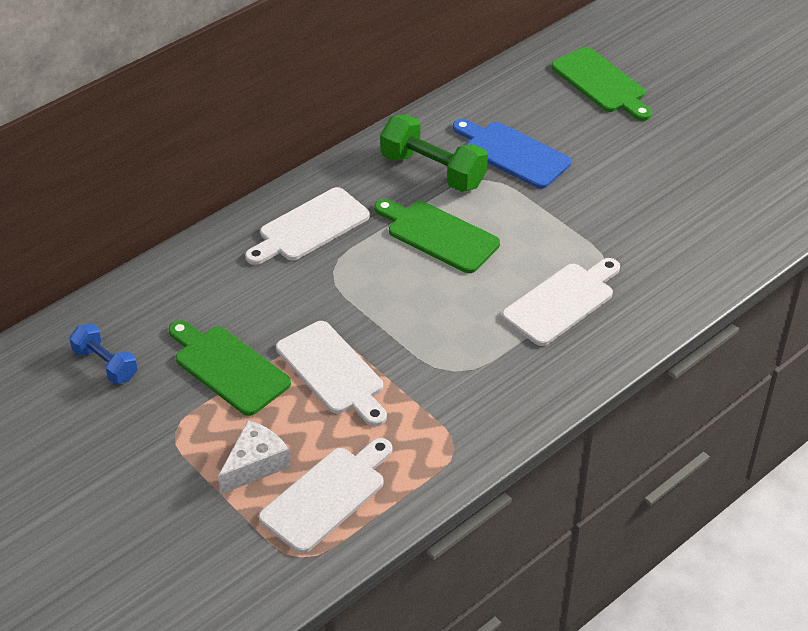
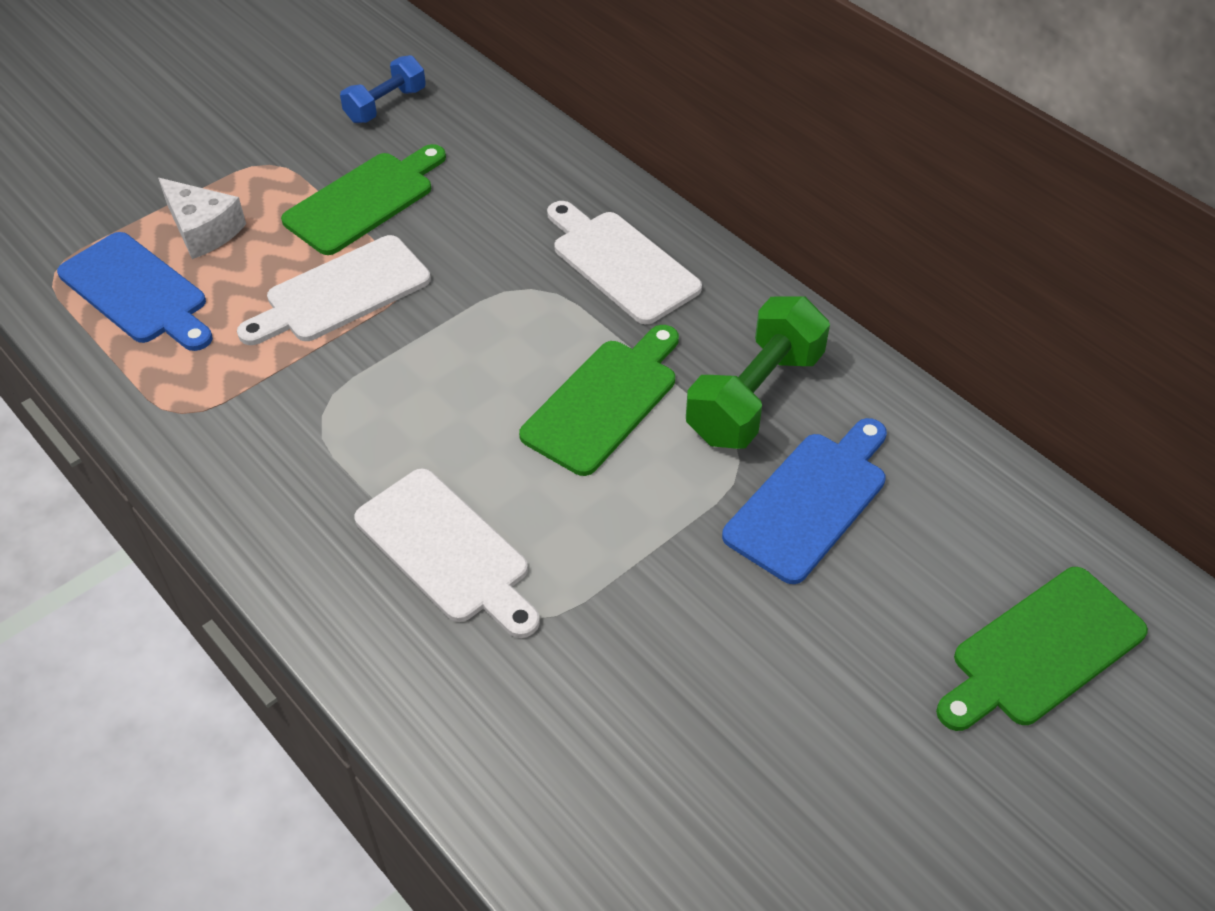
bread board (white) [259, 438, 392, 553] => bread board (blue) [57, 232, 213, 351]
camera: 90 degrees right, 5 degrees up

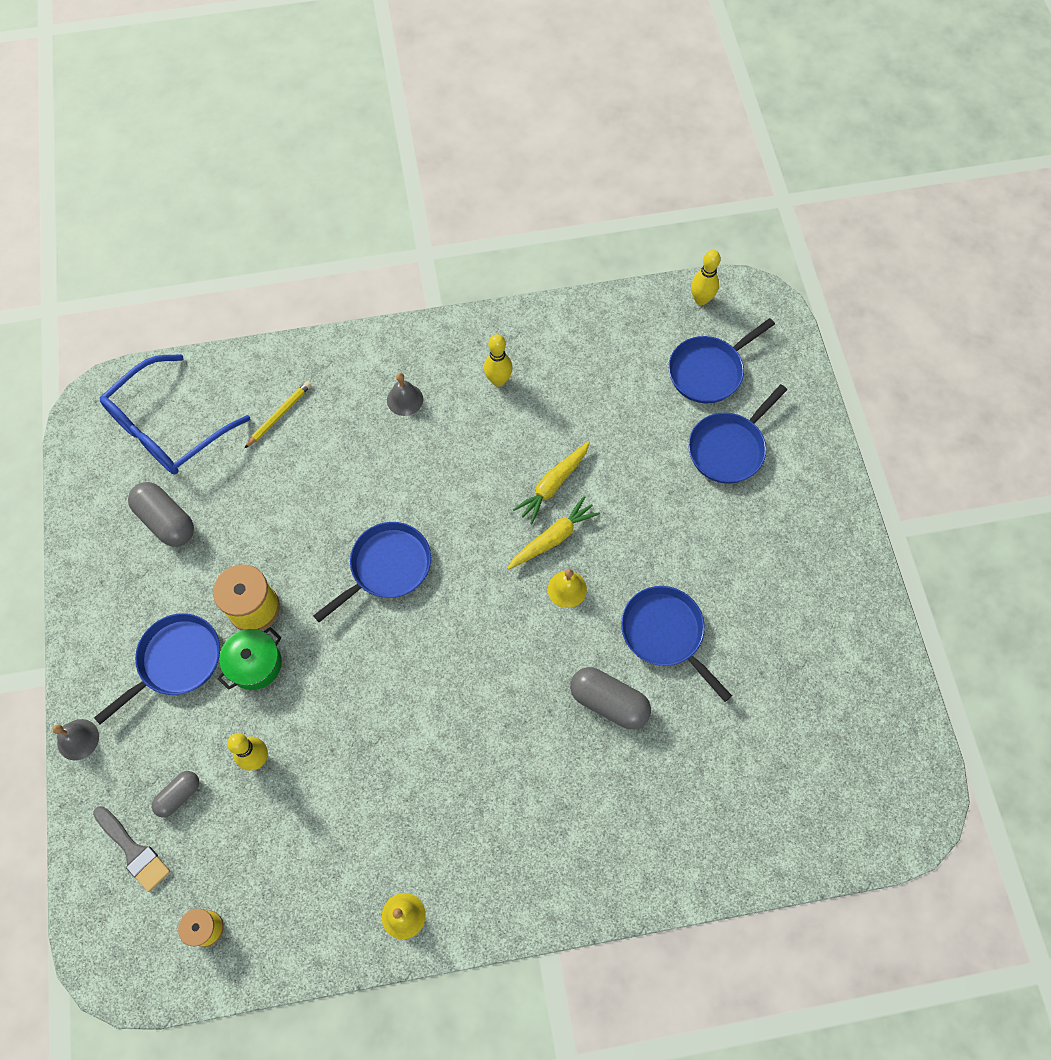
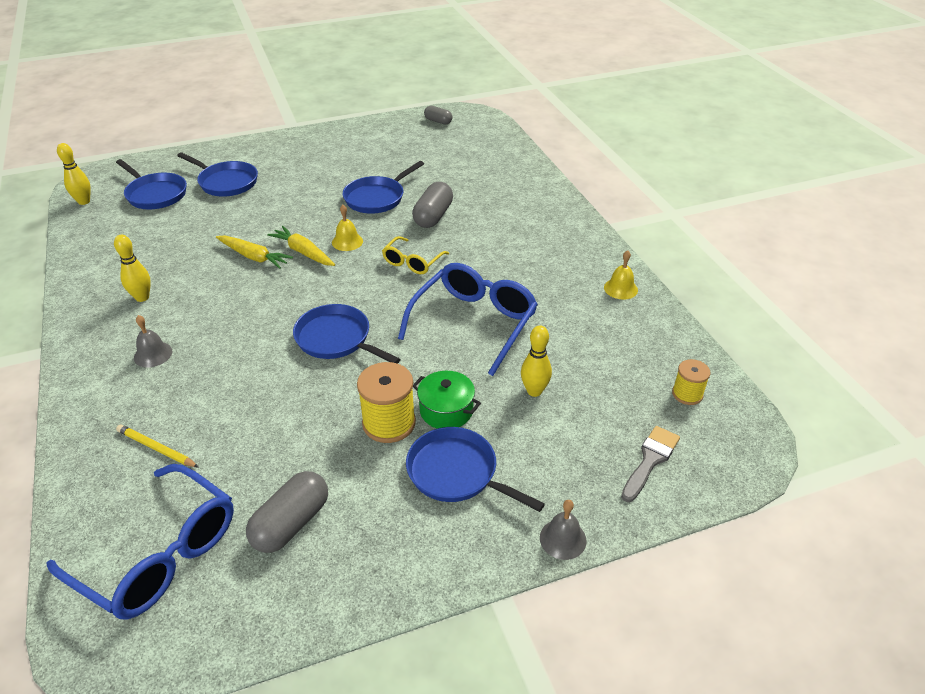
pill shape (ash-grey) [152, 771, 199, 817] => pill shape (ash-grey) [424, 106, 452, 124], shifted
nothing => spectacles (yellow) [382, 236, 449, 274]
nothing => spectacles (blue) [398, 263, 538, 376]
camera: 100 degrees left, 25 degrees down

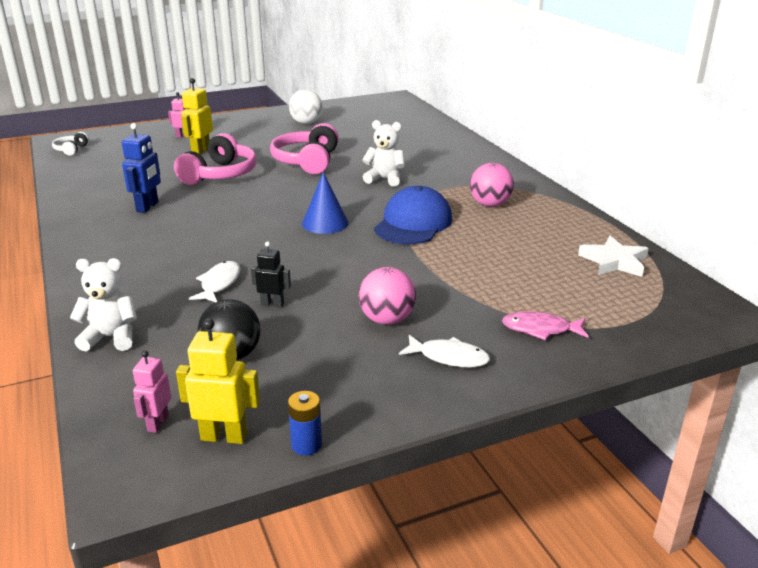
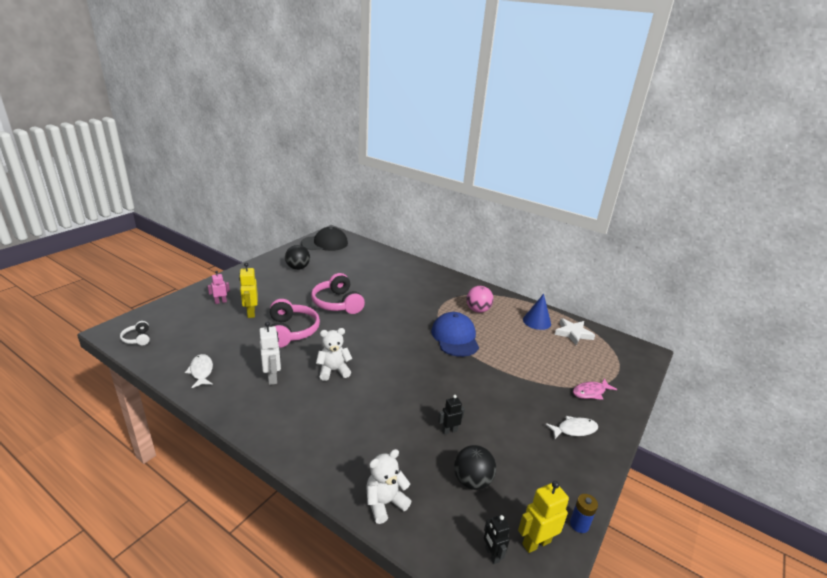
play ball (white) [289, 89, 323, 124] => play ball (jet-black) [285, 245, 310, 270]
teddy (white) [362, 120, 405, 186] => teddy (white) [316, 328, 352, 381], shifted
toy robot (blue) [122, 123, 161, 213] => toy robot (white) [259, 321, 281, 385]
cone shape (blue) [302, 172, 349, 234] => cone shape (blue) [523, 294, 551, 330], shifted
toy fish (white) [189, 261, 240, 303] => toy fish (white) [185, 354, 213, 388], shifted
play ball (rosy) [359, 267, 416, 325] => nothing
toy robot (rosy) [133, 351, 171, 433] => toy robot (jet-black) [484, 515, 510, 564]
nothing => baseball cap (jet-black) [301, 227, 348, 251]
camera: 35 degrees left, 0 degrees up

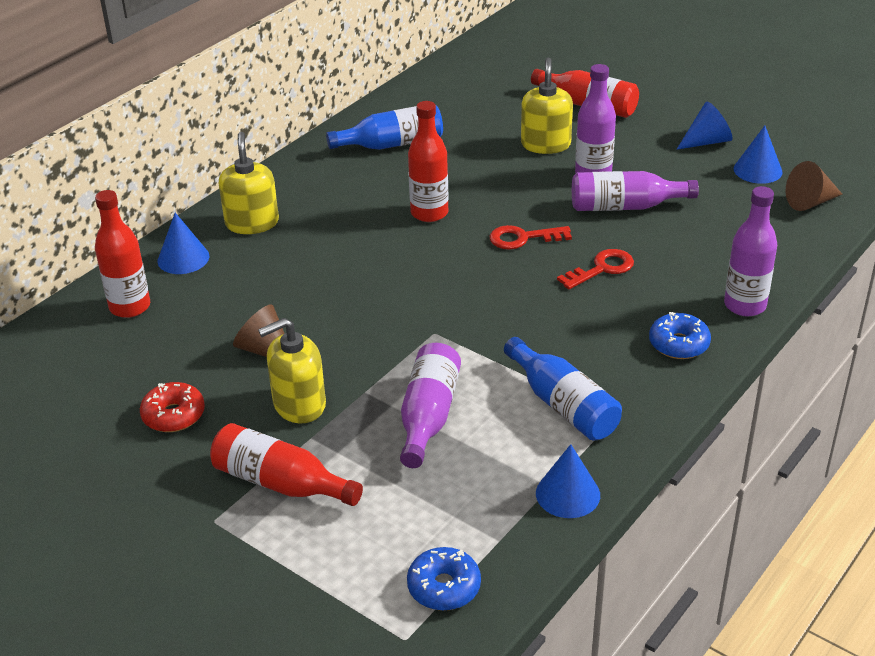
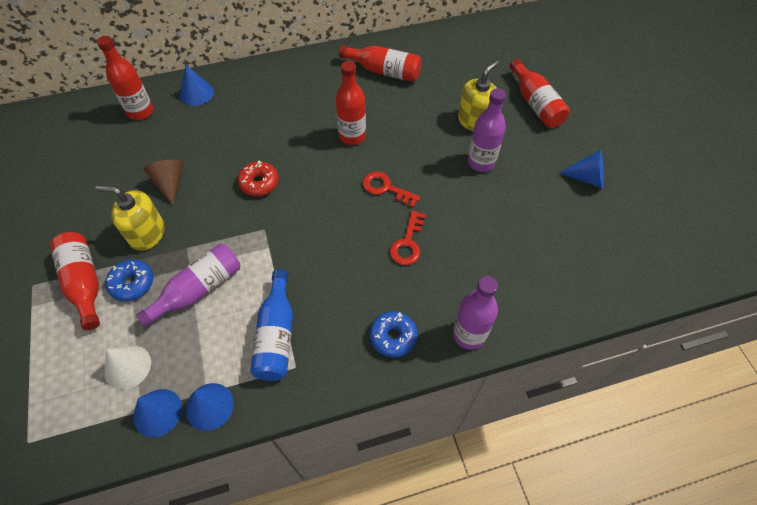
flask (blue) [326, 106, 443, 150] => flask (crimson) [339, 45, 422, 82]
cone shape (blue) [734, 126, 783, 184] => cone shape (blue) [133, 389, 182, 437], shifted
soap dispenser (yellow) [219, 132, 279, 234] => nothing
cone shape (brown) [786, 161, 842, 211] => nothing
flask (royal purple) [572, 171, 699, 211] => nothing
key (crimson) [557, 249, 634, 289] => key (crimson) [390, 210, 426, 265], 105 degrees clockwise
glazed donut (crimson) [140, 382, 205, 432] => glazed donut (crimson) [237, 161, 279, 196], shifted
glazed donut (blue) [407, 547, 481, 611] => glazed donut (blue) [105, 259, 153, 302], shifted
nothing => cone shape (white) [104, 345, 151, 390]
camera: 35 degrees right, 20 degrees up

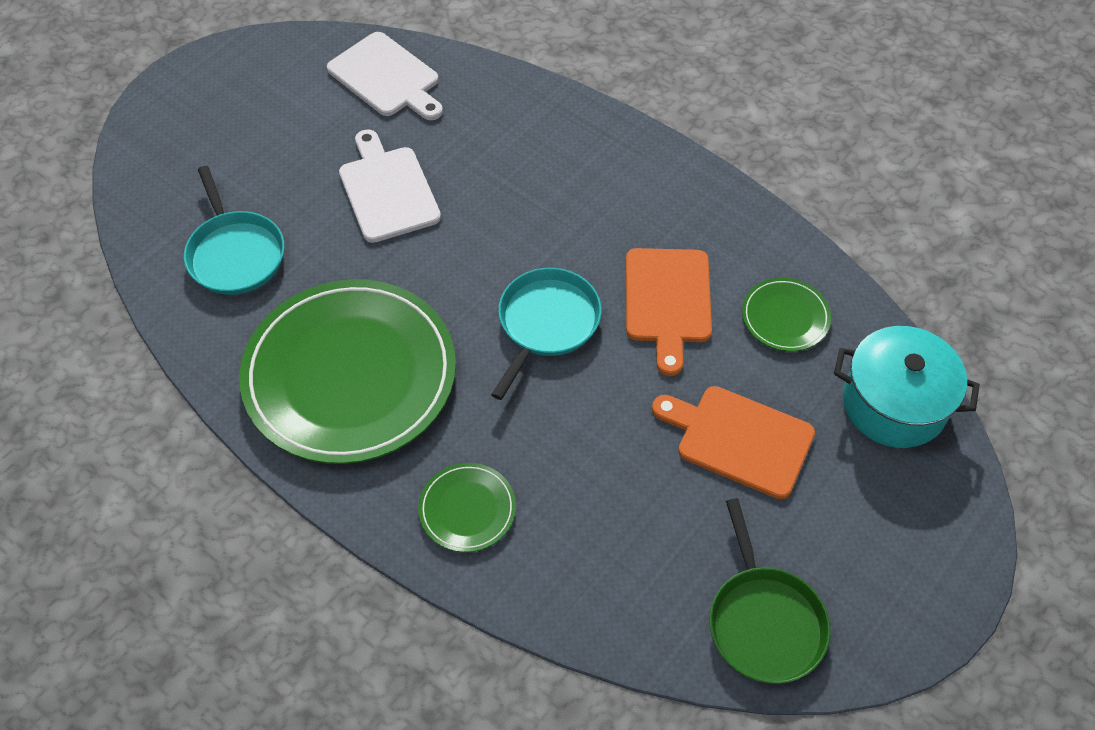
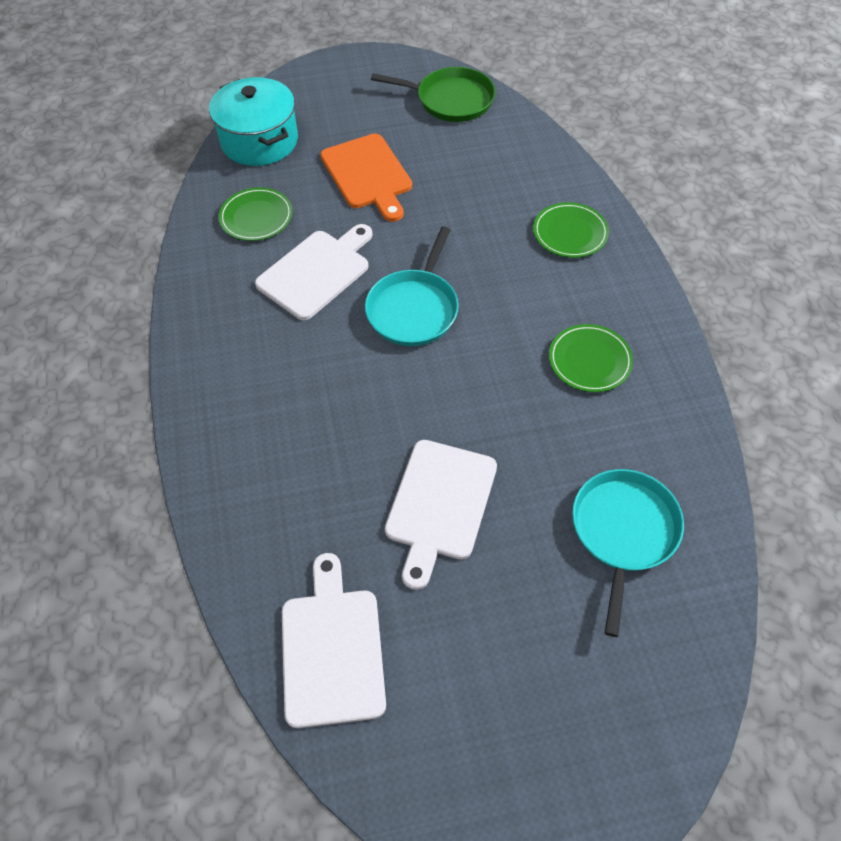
bread board (bright orange) [626, 248, 712, 376] => bread board (white) [255, 224, 373, 320]
frying pan (aqua) [491, 268, 602, 400] => frying pan (aqua) [365, 227, 459, 346], 45 degrees counterclockwise
dinner plate (leaf-green) [239, 279, 456, 464] => dinner plate (leaf-green) [549, 324, 633, 392], x0.43
frying pan (leaf-green) [709, 498, 831, 684] => frying pan (leaf-green) [371, 67, 496, 122], 75 degrees clockwise
camera: 140 degrees left, 0 degrees up

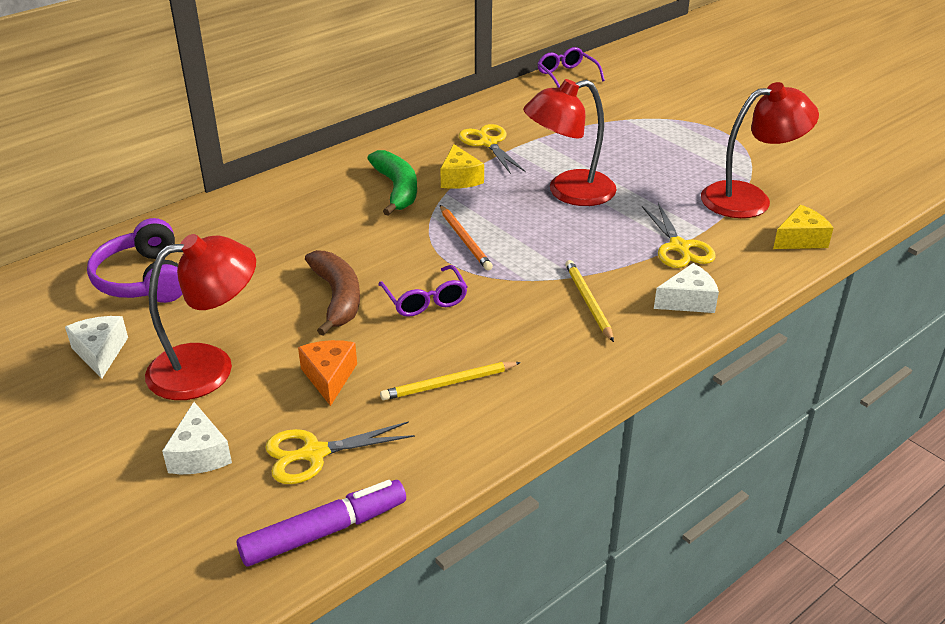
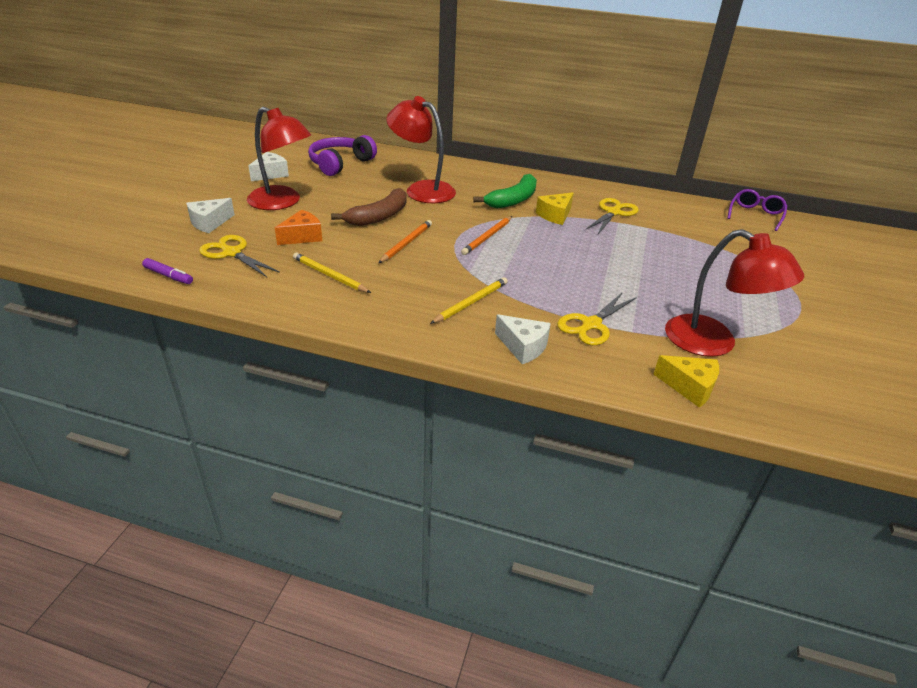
lamp (crimson) [523, 79, 617, 206] => lamp (crimson) [386, 96, 456, 203], shifted
spectacles (royal purple) [378, 265, 467, 317] => lead pencil (bright orange) [378, 220, 432, 263]
marker (royal purple) [237, 480, 406, 567] => marker (royal purple) [142, 258, 193, 284], x0.57
camera: 55 degrees right, 0 degrees up

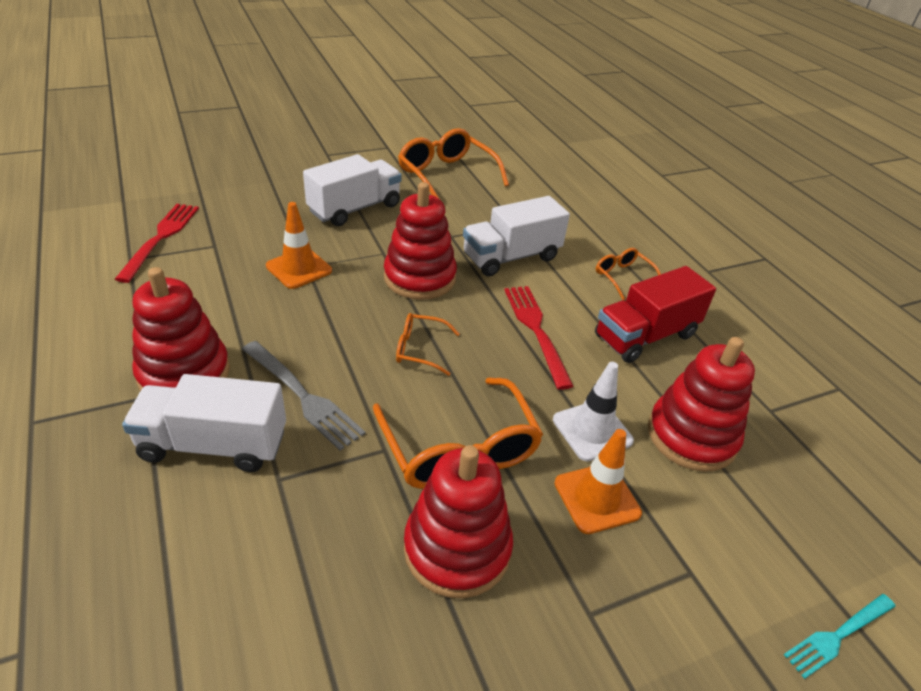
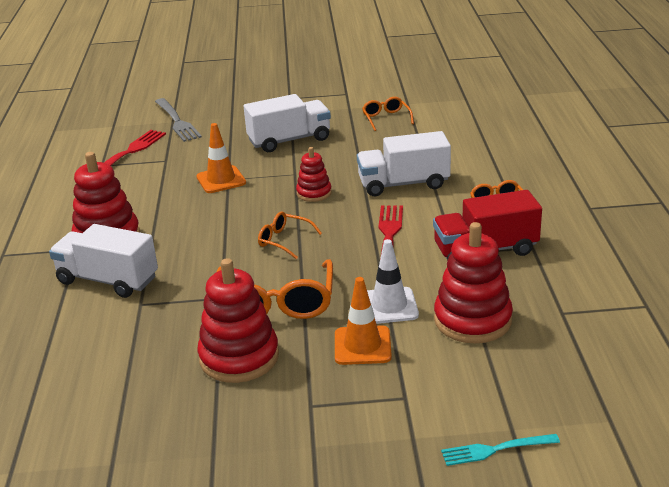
spectacles (bright orange) [398, 128, 509, 199] => spectacles (bright orange) [362, 97, 414, 131], x0.53
ring stacker (crimson) [384, 182, 457, 300] => ring stacker (crimson) [296, 147, 332, 202], x0.57
fork (ash-grey) [242, 341, 365, 450] => fork (ash-grey) [155, 98, 202, 142], shifted
camera: 25 degrees right, 10 degrees down

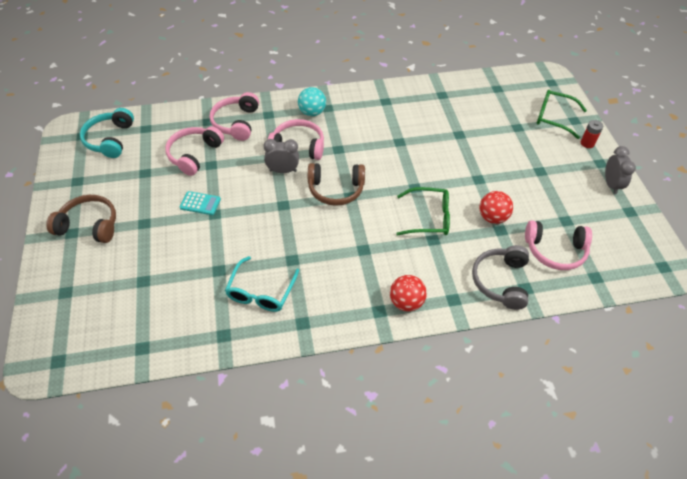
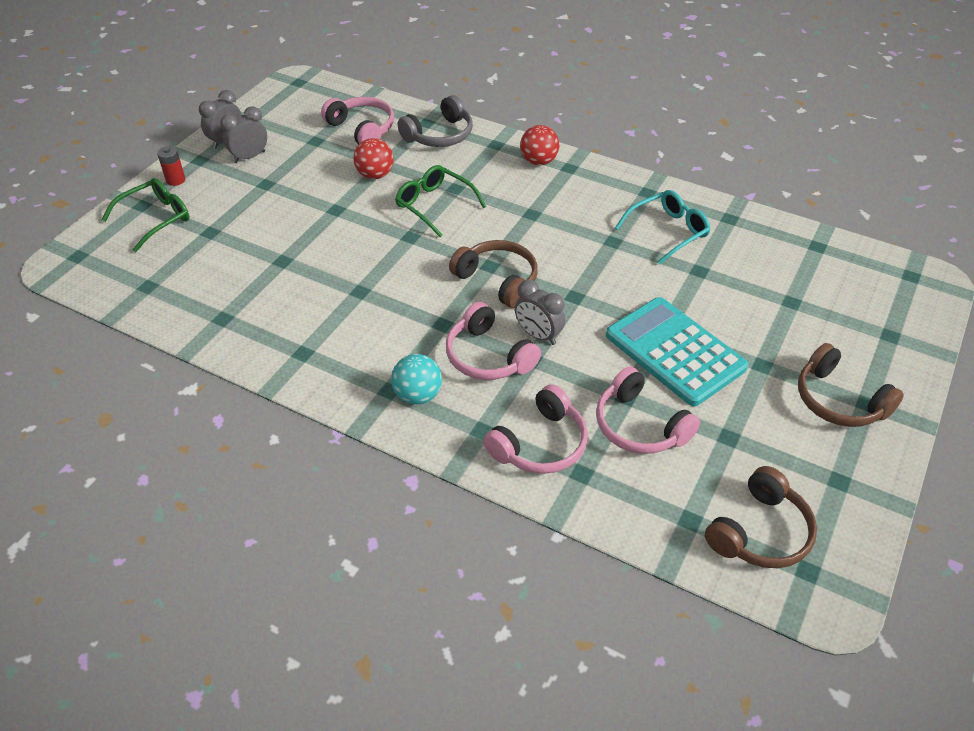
spectacles (leaf-green) [537, 90, 587, 139] => spectacles (leaf-green) [102, 178, 189, 252], 105 degrees counterclockwise
over-ear headphones (aqua) [80, 108, 134, 158] => over-ear headphones (brown) [705, 466, 817, 568]
over-ear headphones (rosy) [165, 126, 224, 176] => over-ear headphones (rosy) [596, 367, 700, 454], 75 degrees clockwise
adding machine (aqua) [180, 191, 221, 215] => adding machine (aqua) [606, 297, 749, 406], x2.33
nothing => clock (ash-grey) [220, 106, 267, 163]
camera: 140 degrees left, 5 degrees down

